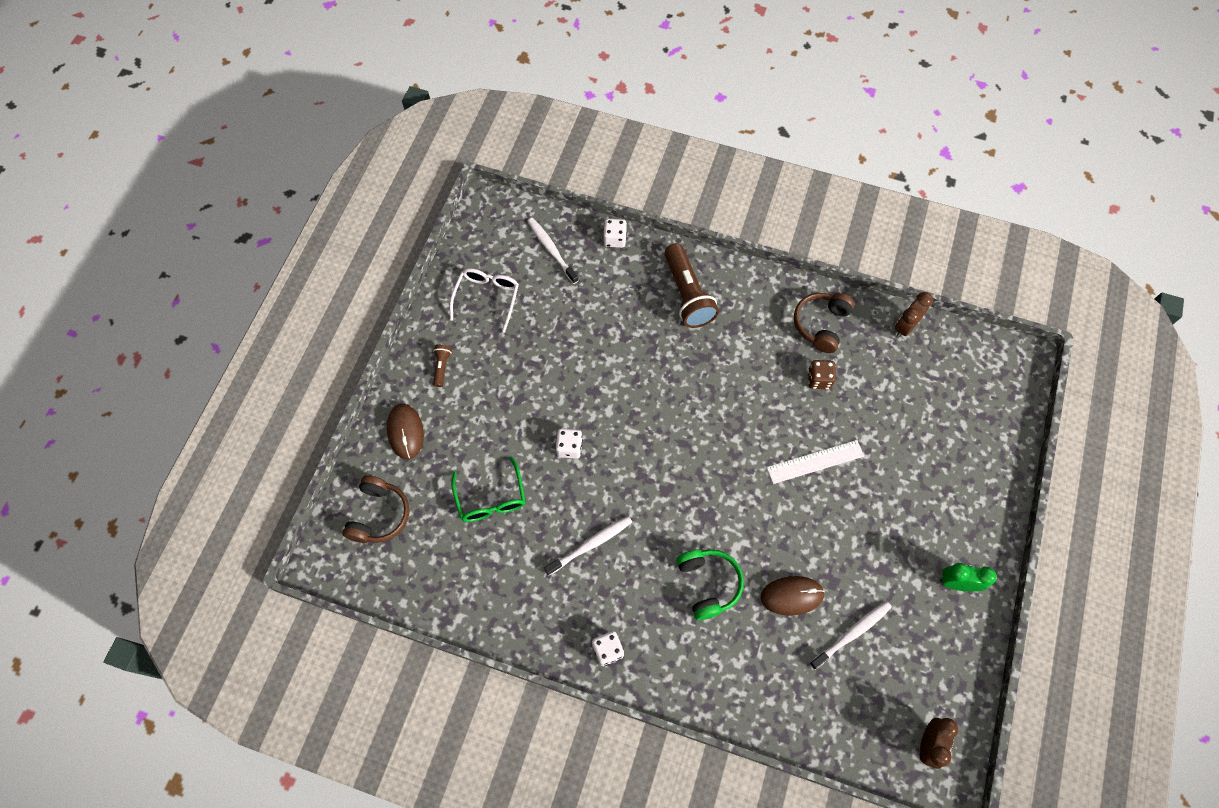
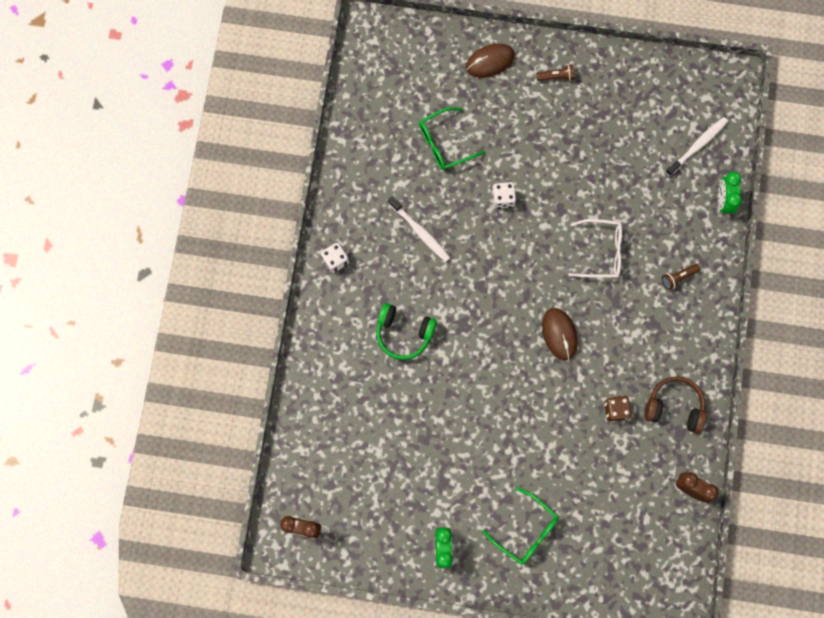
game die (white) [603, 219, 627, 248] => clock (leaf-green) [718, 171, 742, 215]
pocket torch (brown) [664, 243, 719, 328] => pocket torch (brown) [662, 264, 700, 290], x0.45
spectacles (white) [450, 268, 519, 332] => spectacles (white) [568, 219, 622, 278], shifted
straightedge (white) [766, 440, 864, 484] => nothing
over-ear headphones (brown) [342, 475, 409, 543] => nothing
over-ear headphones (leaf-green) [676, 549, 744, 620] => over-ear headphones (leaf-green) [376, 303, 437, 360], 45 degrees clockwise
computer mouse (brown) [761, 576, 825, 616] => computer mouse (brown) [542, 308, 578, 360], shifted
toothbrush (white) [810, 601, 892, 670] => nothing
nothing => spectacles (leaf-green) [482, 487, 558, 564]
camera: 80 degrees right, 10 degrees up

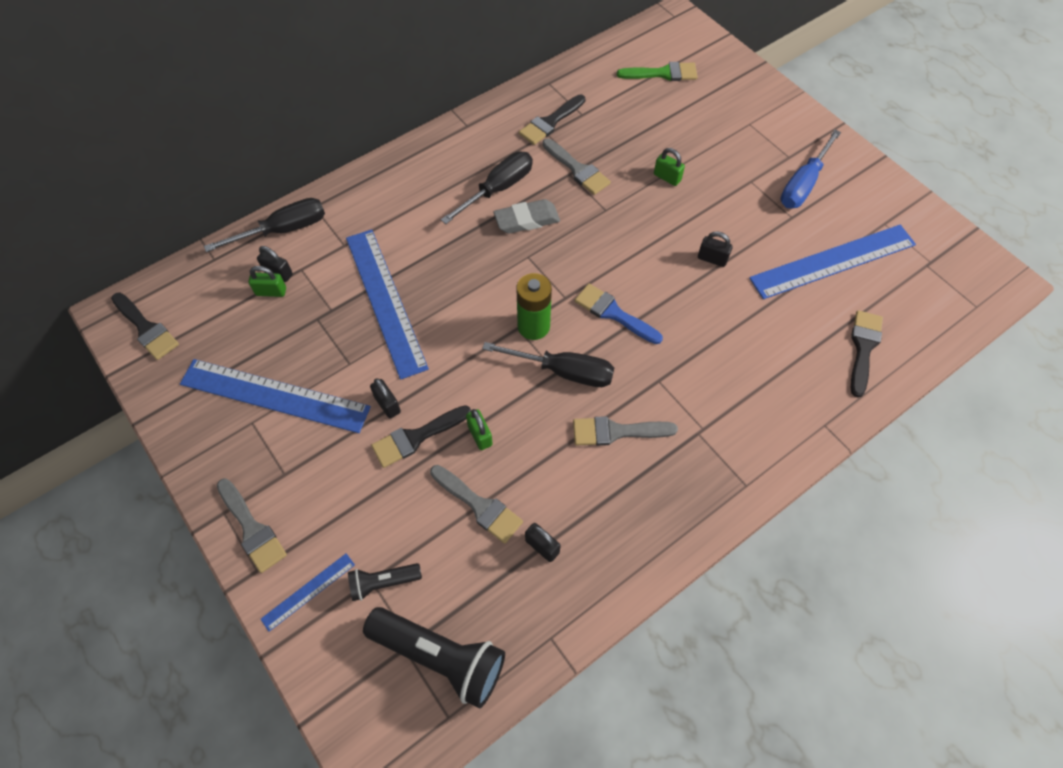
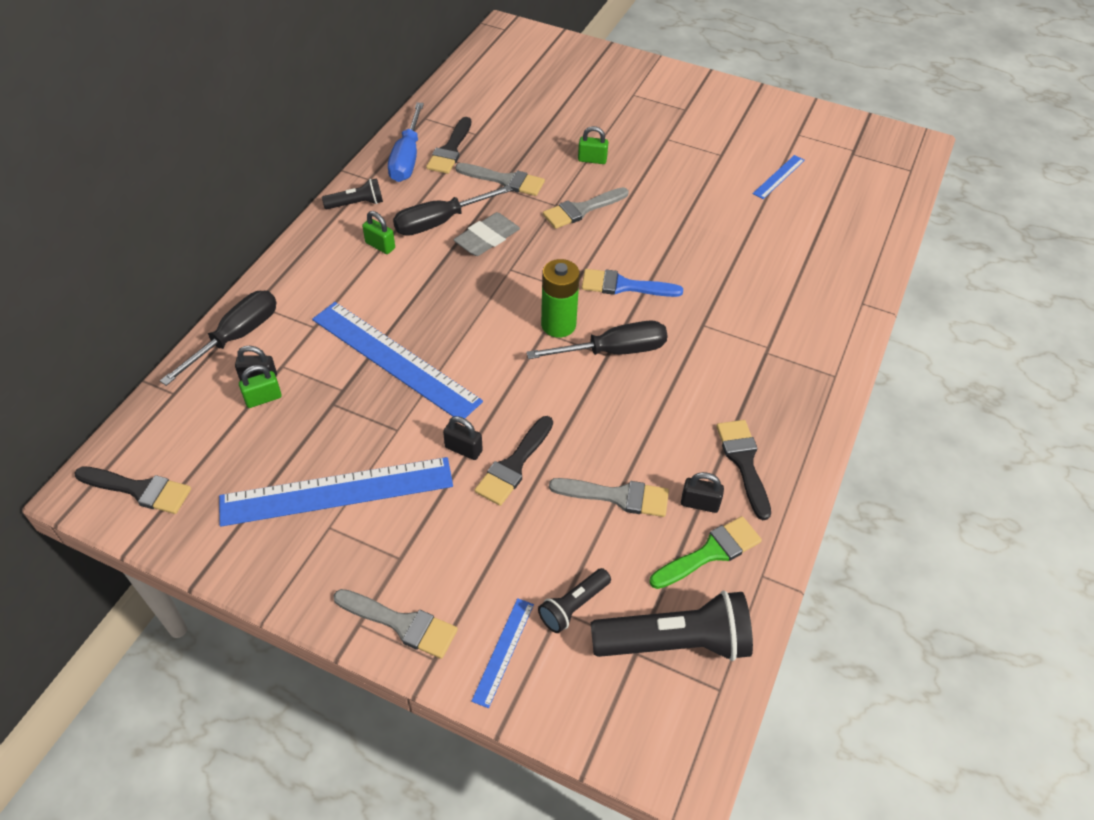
brush (leaf-green) [617, 62, 698, 81] => brush (leaf-green) [649, 516, 762, 589], shifted
hand screwdriver (blue) [780, 130, 841, 208] => hand screwdriver (blue) [388, 102, 424, 182], shifted
hand screwdriver (jet-black) [441, 151, 533, 224] => hand screwdriver (jet-black) [393, 185, 512, 236], 135 degrees counterclockwise
straightedge (blue) [749, 225, 916, 299] => straightedge (blue) [753, 155, 805, 199], x0.46
small lock (jet-black) [698, 231, 733, 267] => nothing
brush (jet-black) [851, 310, 883, 398] => brush (jet-black) [716, 420, 771, 520], shifted
small lock (leaf-green) [466, 409, 493, 450] => small lock (leaf-green) [362, 211, 395, 254], shifted
brush (ash-grey) [573, 416, 678, 446] => brush (ash-grey) [543, 187, 629, 229], shifted
nothing => pocket torch (jet-black) [322, 178, 383, 209]
camera: 30 degrees left, 10 degrees down

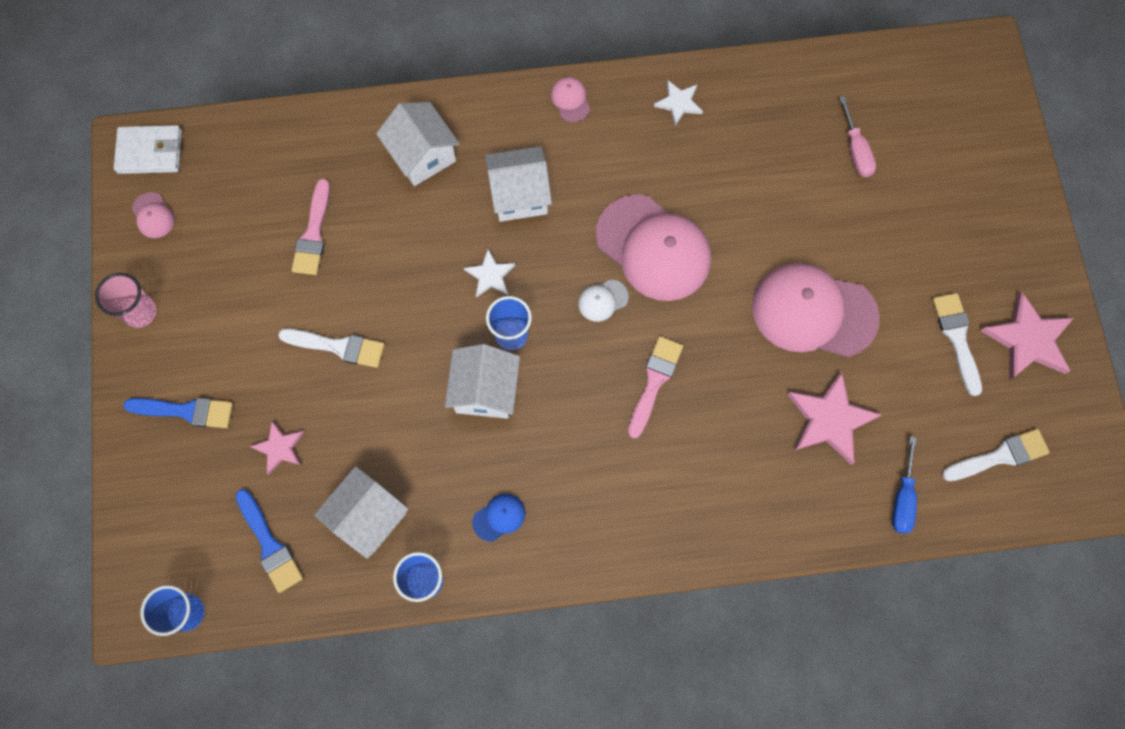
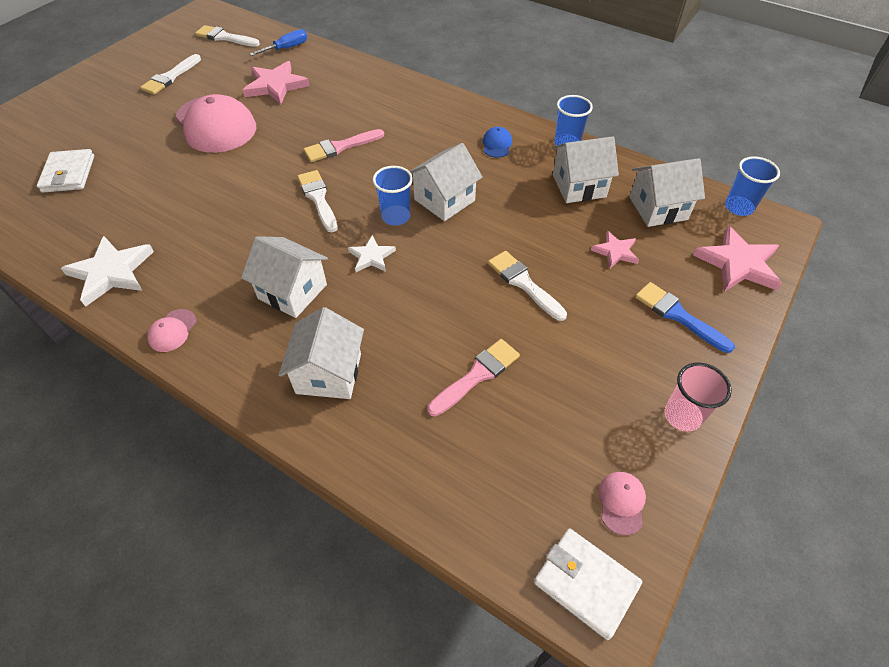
star shape (white) [654, 80, 703, 126] => star shape (white) [61, 236, 154, 307], x1.74
hand screwdriver (rosy) [839, 96, 876, 177] => billfold (white) [37, 149, 94, 193]
baseball cap (rosy) [596, 194, 711, 301] => nothing
baseball cap (white) [578, 279, 629, 322] => brush (white) [297, 170, 338, 232]
star shape (rosy) [980, 291, 1074, 380] => star shape (rosy) [693, 225, 782, 292], shifted
brush (blue) [236, 489, 303, 593] => cottage (white) [629, 158, 705, 227]
baseball cap (blue) [472, 494, 525, 542] => baseball cap (blue) [483, 127, 512, 158], 90 degrees clockwise
camera: 140 degrees left, 20 degrees down

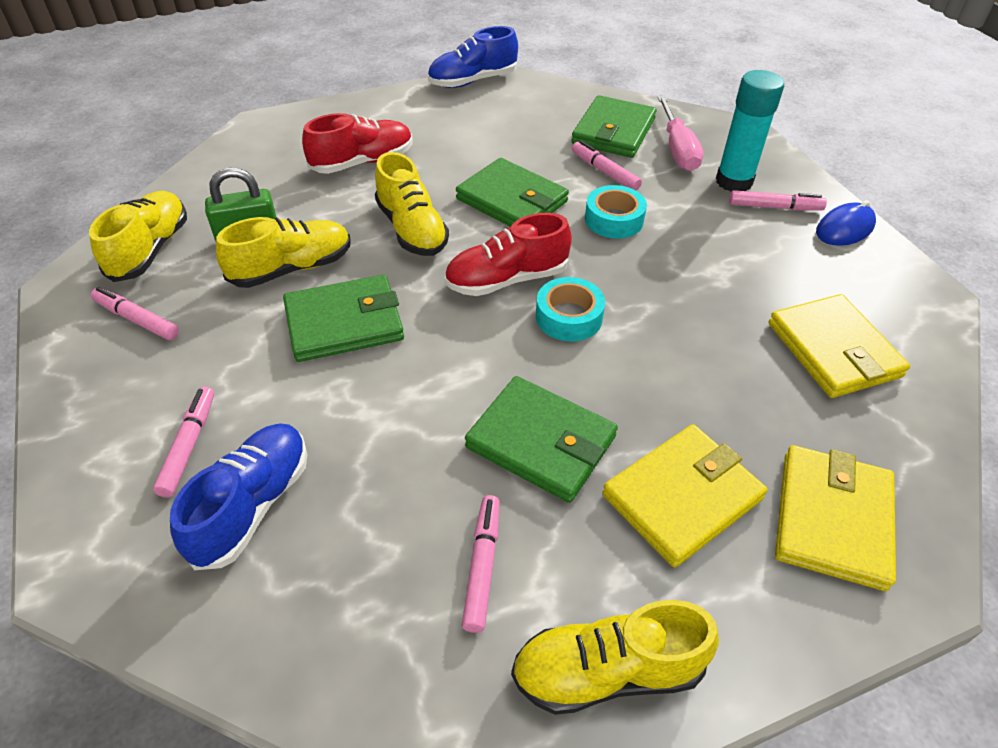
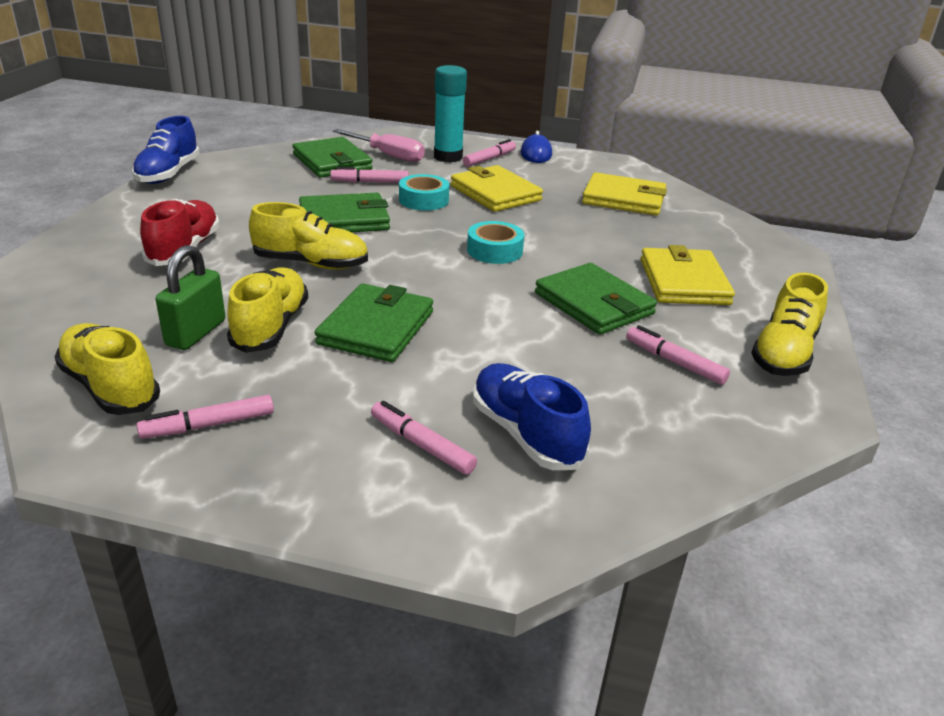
sneaker (crimson) [444, 213, 572, 296] => nothing
billfold (leaf-green) [465, 376, 618, 503] => billfold (leaf-green) [535, 263, 657, 335], 75 degrees clockwise
billfold (yellow) [775, 445, 896, 591] => billfold (yellow) [451, 165, 543, 212], shifted
camera: 55 degrees left, 15 degrees down

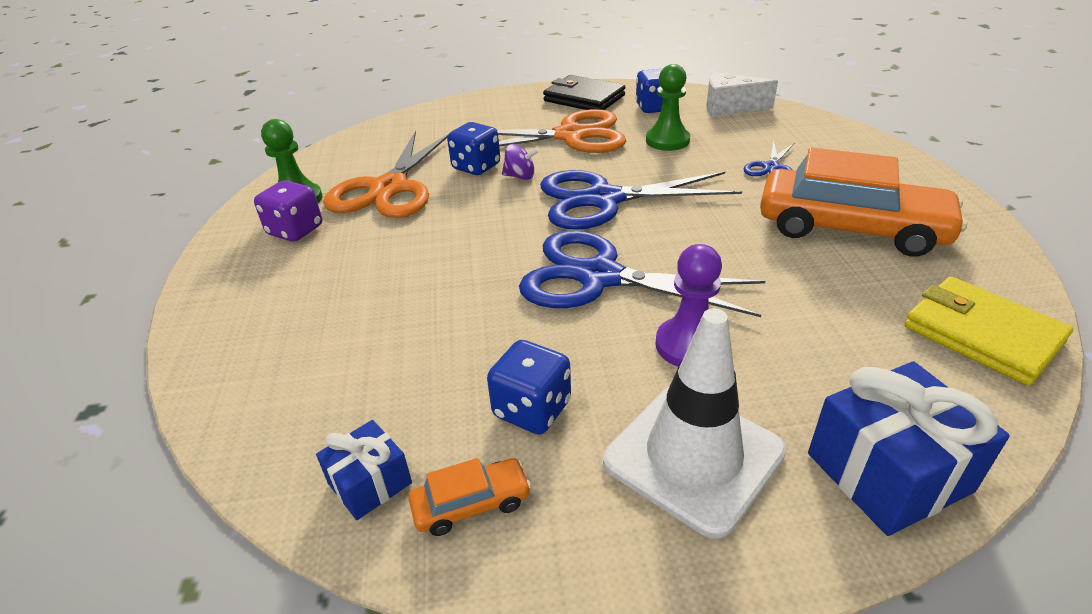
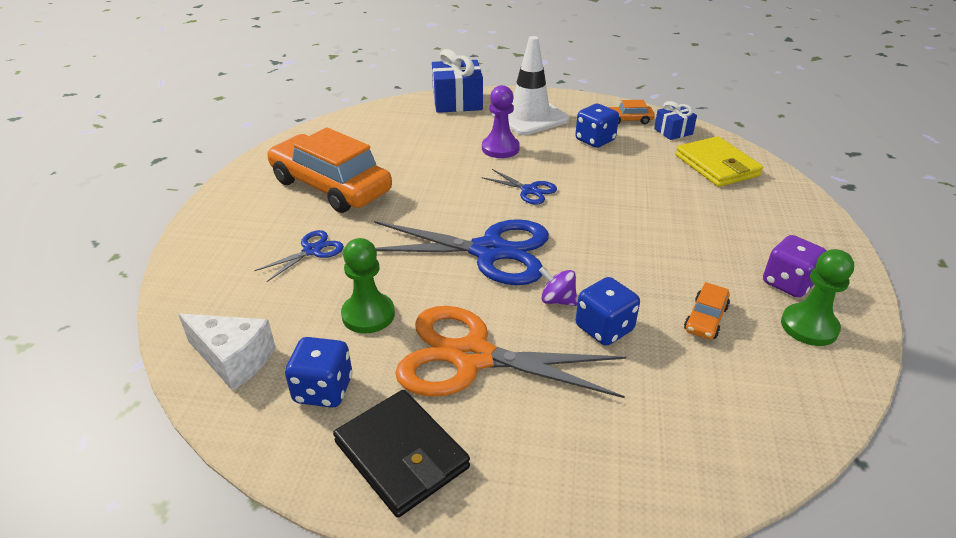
shears (bright orange) [323, 131, 449, 218] => automobile (bright orange) [684, 282, 730, 340]
shears (blue) [519, 231, 765, 317] => shears (blue) [482, 169, 557, 205], x0.47
billfold (yellow) [904, 276, 1073, 386] => billfold (yellow) [676, 136, 763, 187], shifted
camera: 165 degrees left, 0 degrees up

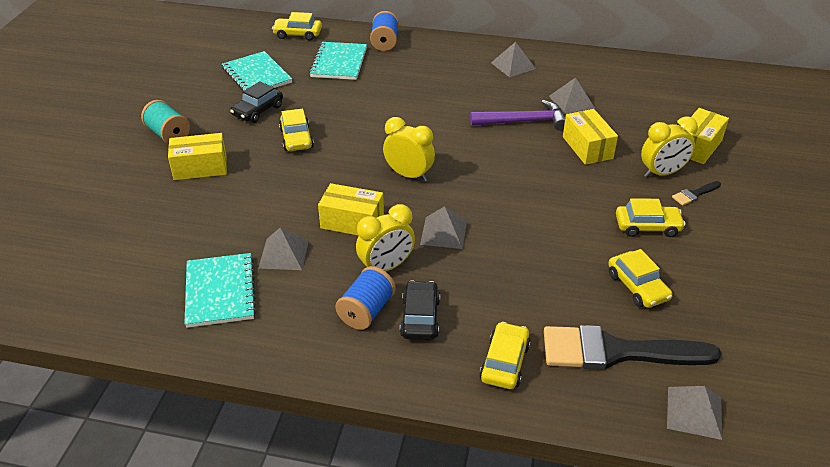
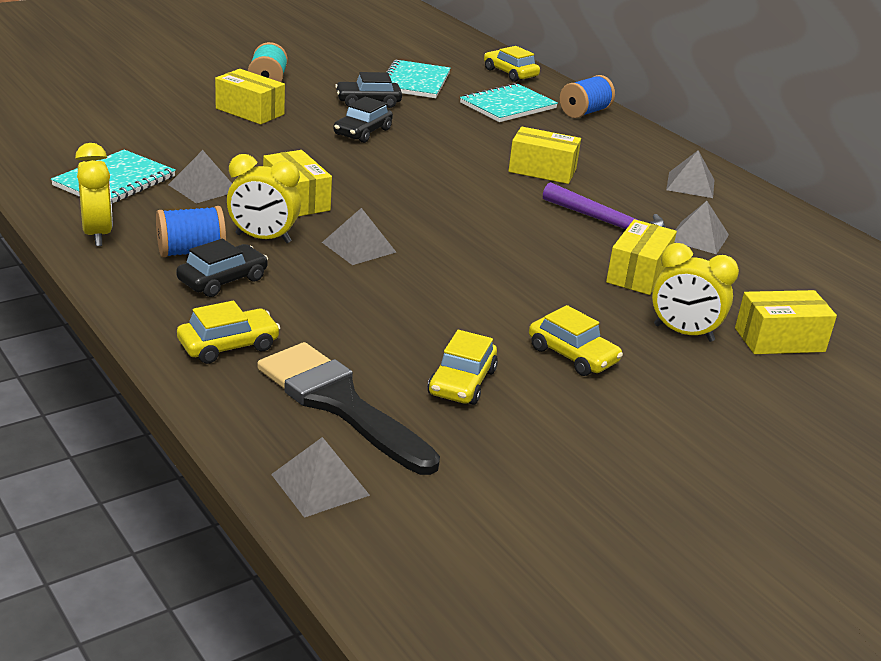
automobile (yellow) [279, 109, 314, 151] => automobile (jet-black) [333, 97, 393, 143]
clock (yellow) [383, 117, 435, 182] => clock (yellow) [75, 143, 113, 246], shifted
brush (jet-black) [672, 181, 721, 206] => nothing
nothing => box (yellow) [509, 127, 581, 184]
camera: 40 degrees right, 10 degrees down

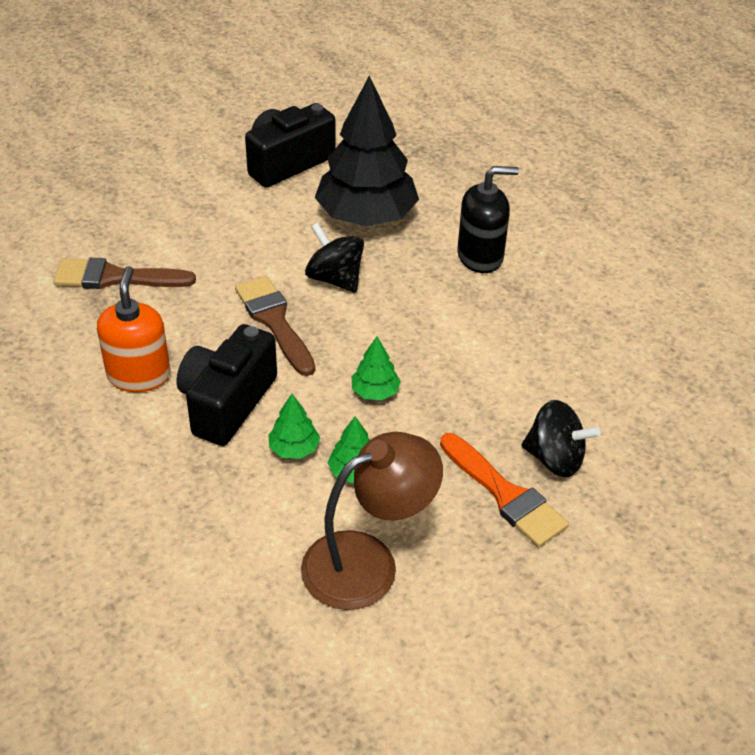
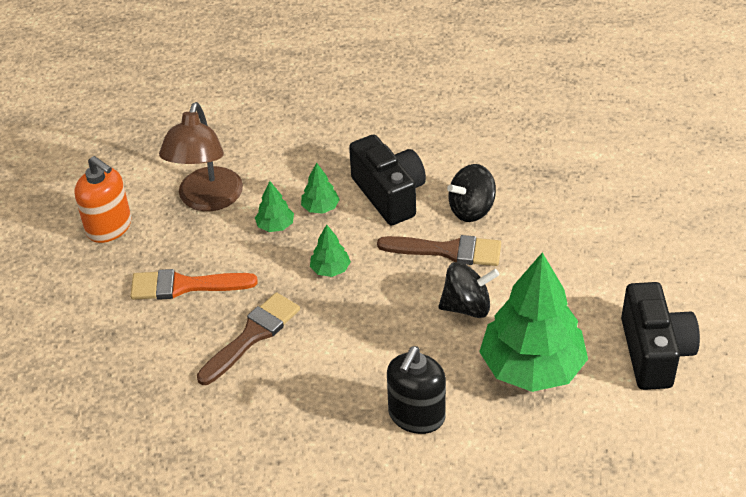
toy tree (jet-black) [315, 76, 419, 227] => toy tree (leaf-green) [479, 252, 588, 392]
brush (brown) [54, 258, 196, 289] => brush (brown) [197, 292, 300, 385], shifted
soap dispenser (bright orange) [97, 266, 170, 392] => soap dispenser (bright orange) [74, 156, 131, 243], shifted
spinning top (jet-black) [522, 400, 601, 477] => spinning top (jet-black) [447, 164, 496, 222], shifted
camera: 130 degrees right, 0 degrees up

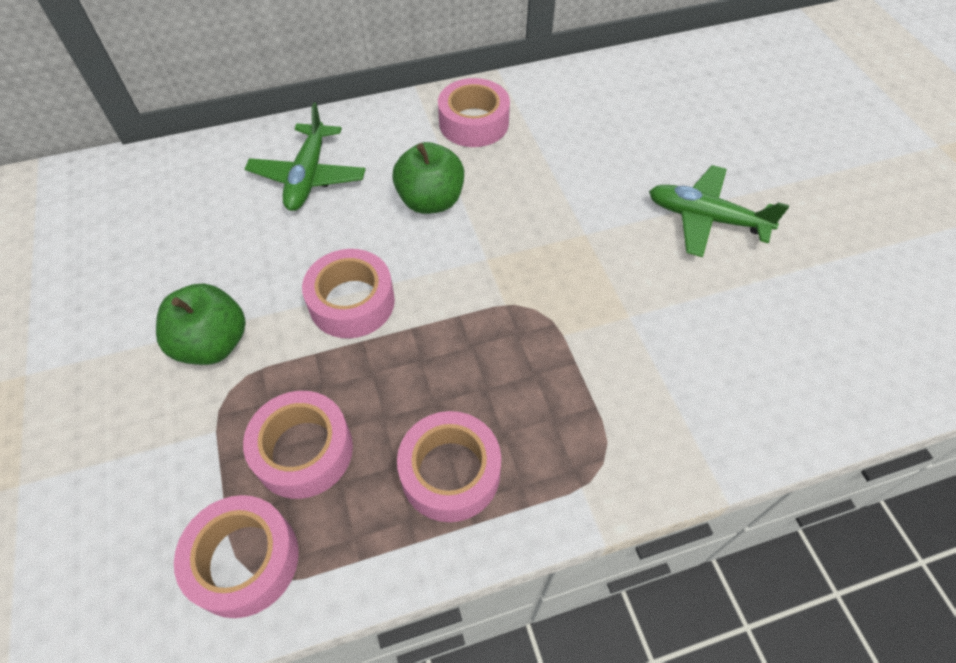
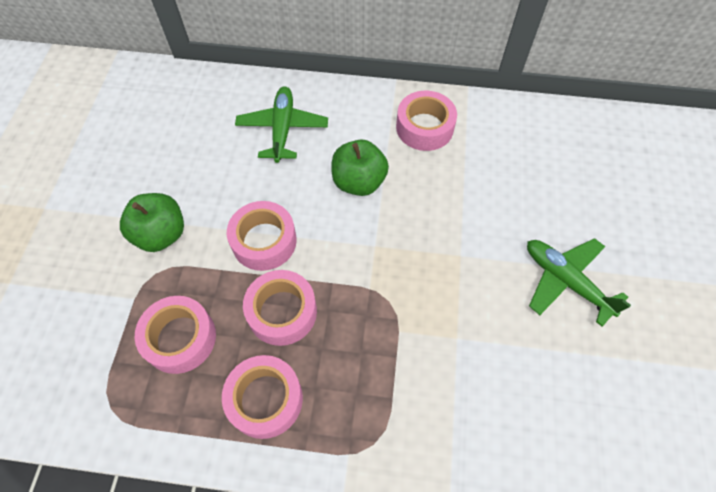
aeroplane (leaf-green) [245, 103, 366, 211] => aeroplane (leaf-green) [235, 86, 328, 163], 150 degrees clockwise
tape (rosy) [174, 495, 299, 618] => tape (rosy) [243, 270, 317, 346], shifted
camera: 25 degrees right, 5 degrees up

